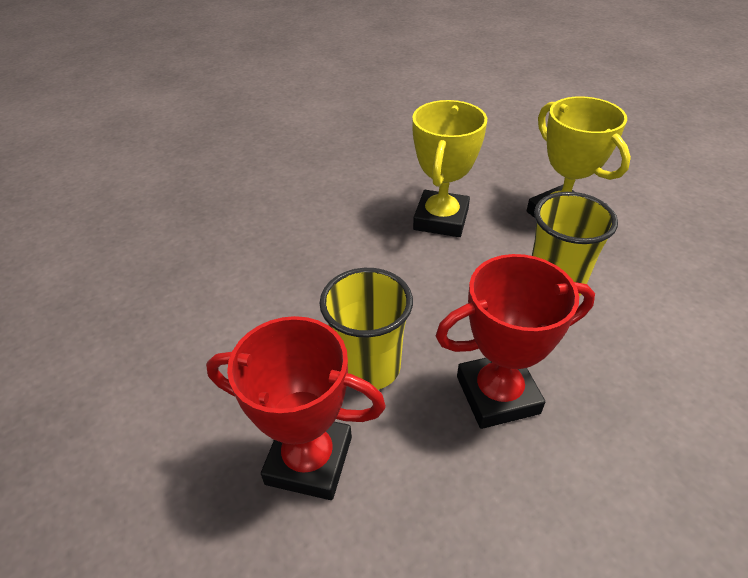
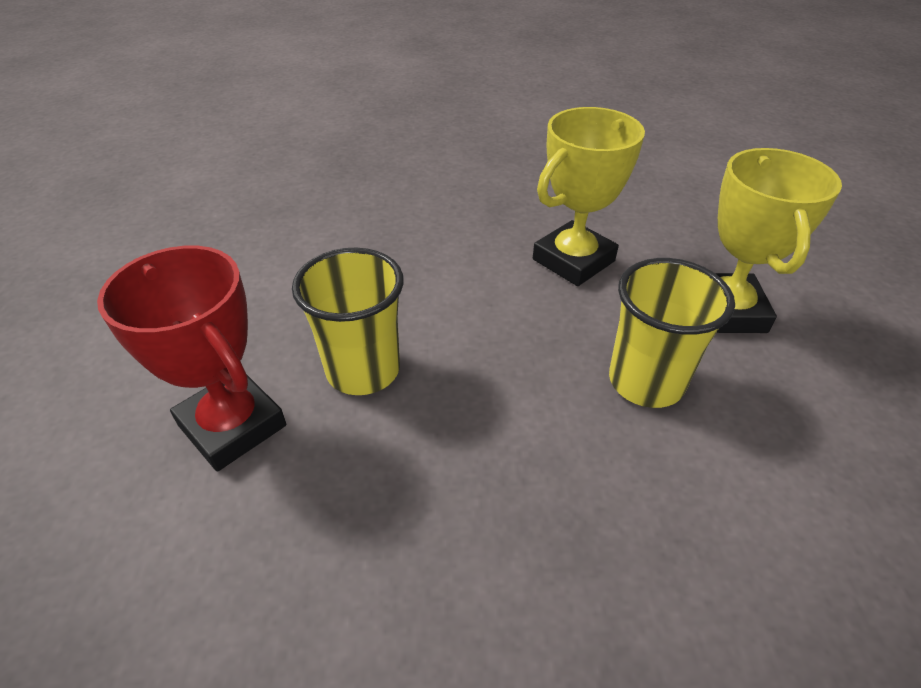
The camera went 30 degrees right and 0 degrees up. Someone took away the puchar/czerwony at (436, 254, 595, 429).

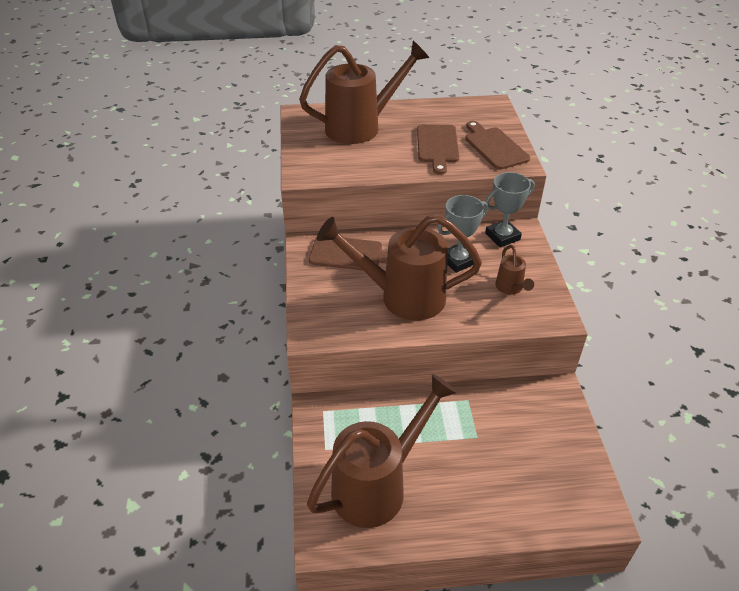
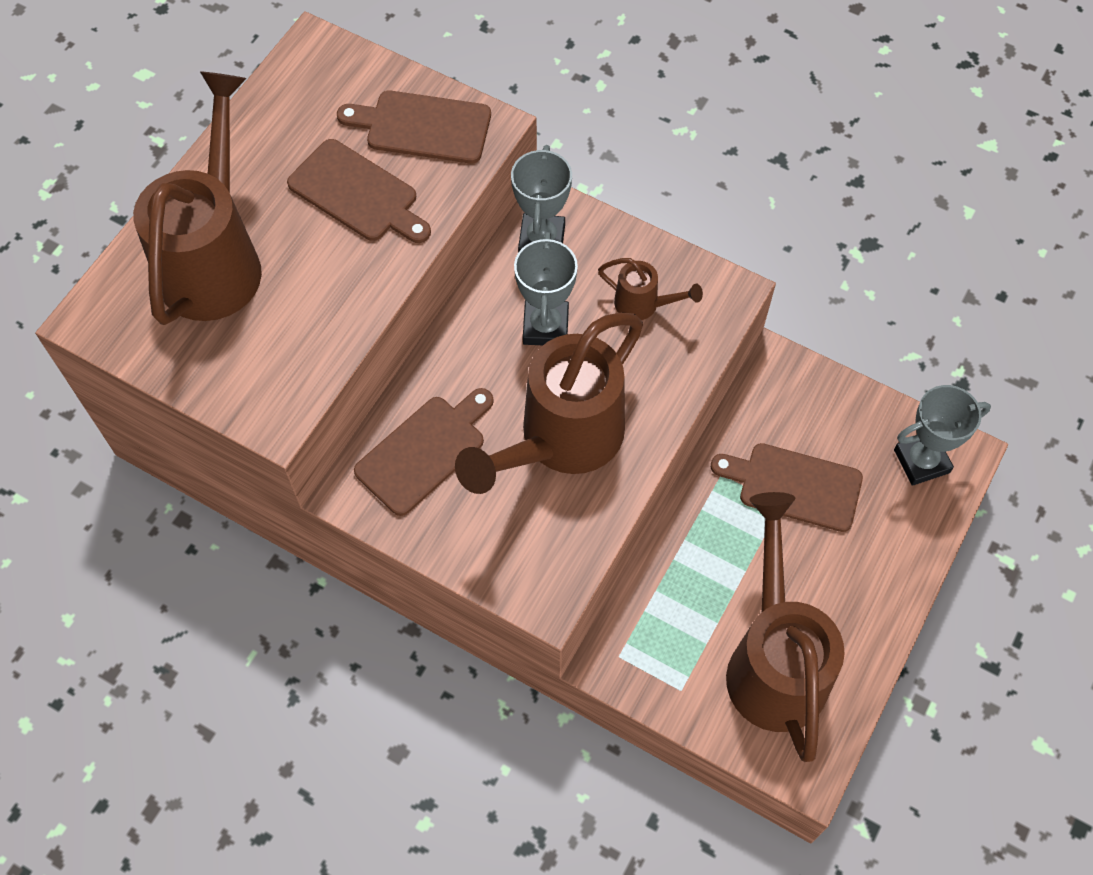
The camera went 55 degrees left and 20 degrees up. Someone put down the deska do krojenia/brązowy at (711, 443, 863, 532). Someone put down the puchar/szary at (894, 385, 991, 486).

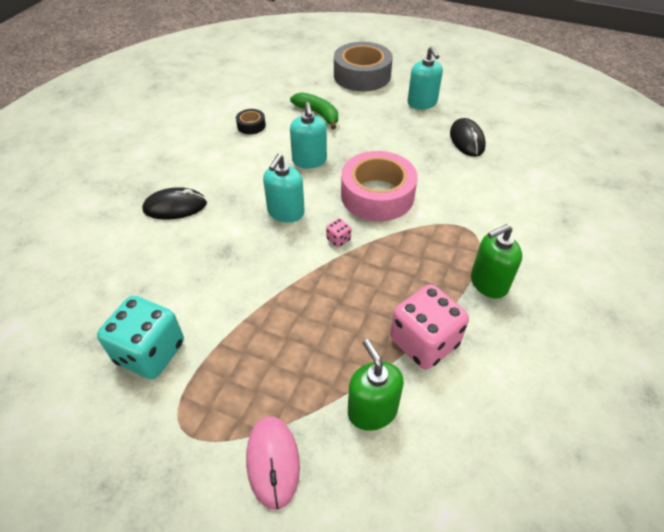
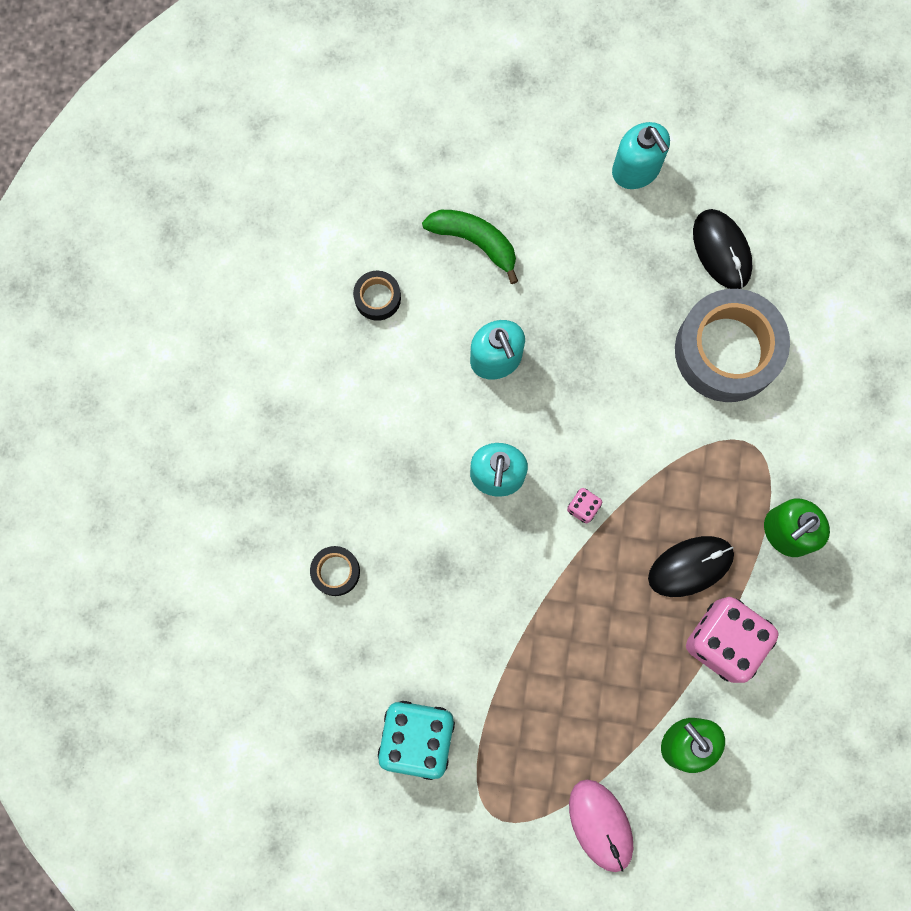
The camera went 15 degrees left and 30 degrees up. Someone put down the taśma klejąca/czarny at (310, 546, 360, 596). Someone carried the myszka/czarny from (142, 187, 207, 220) to (648, 536, 734, 597). Someone carried the taśma klejąca/szary from (334, 42, 393, 91) to (675, 289, 790, 402). Someone took away the taśma klejąca/różowy at (341, 151, 418, 221).

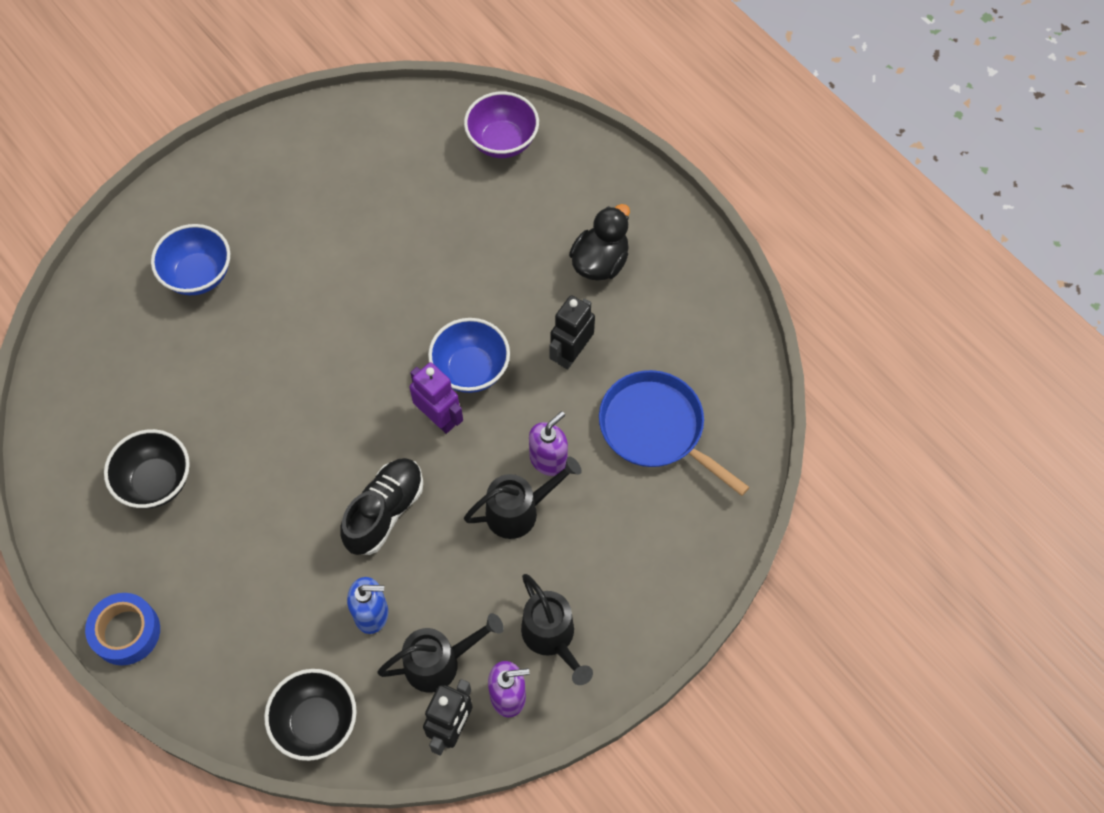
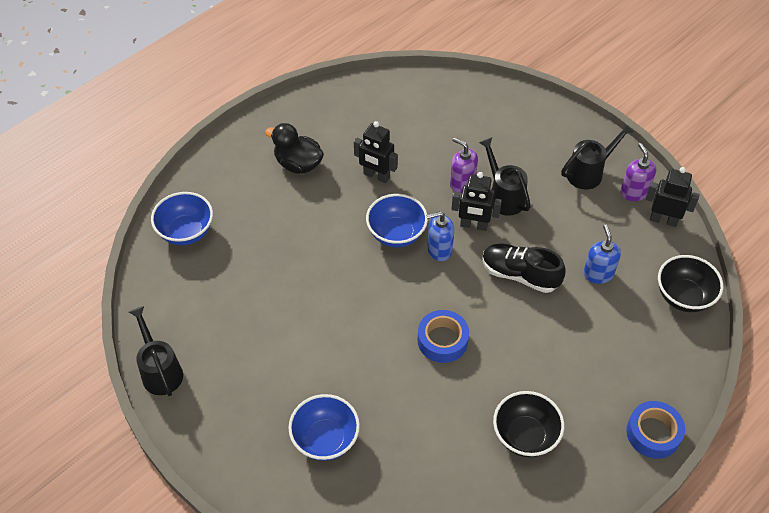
The camera went 95 degrees left and 10 degrees down. Someone carried the konewka/czarny from (377, 613, 504, 693) to (129, 306, 183, 396). Someone repainted the miska/fioletowy at (464, 92, 539, 158), which became the miska/niebieski at (151, 192, 213, 245). Someone put down the taśma klejąca/niebieski at (418, 310, 469, 363). Someone swapped the robot/fioletowy at (410, 362, 463, 434) for the dozownik mydła/niebieski at (426, 211, 454, 261). Someone put down the robot/czarny at (452, 172, 502, 231). Someone took away the patelnia/niebieski at (599, 370, 750, 496).

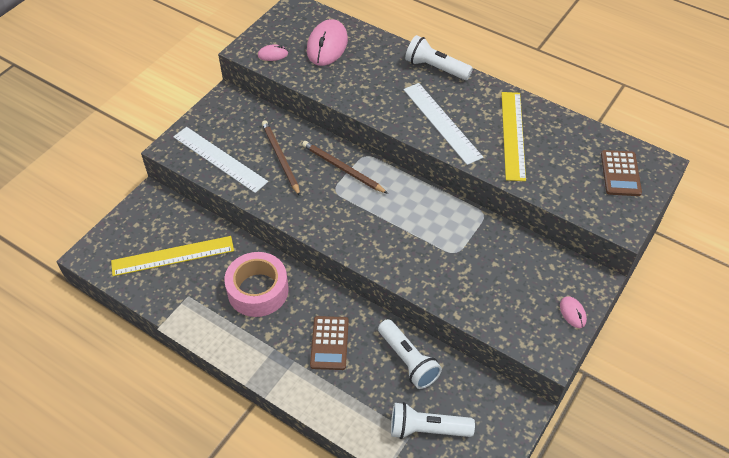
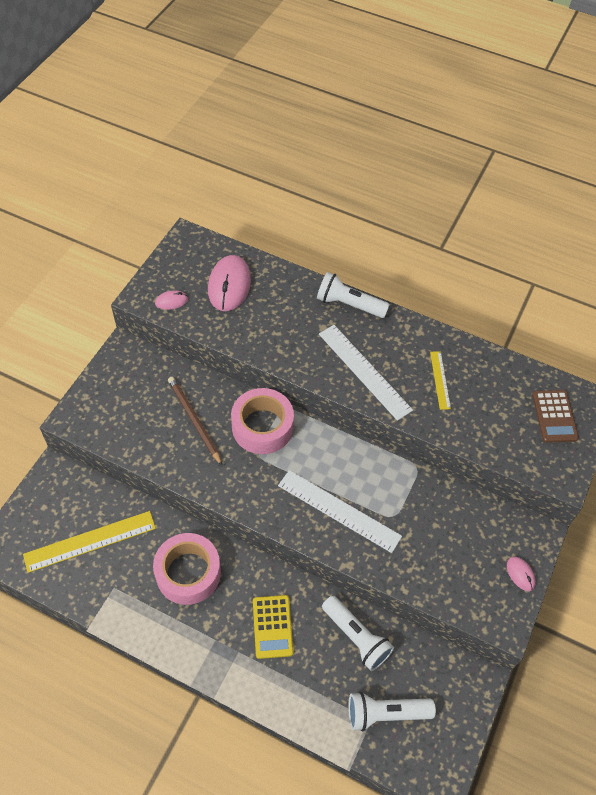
The camera went 10 degrees left and 5 degrees up. Someone swapped the ołówek/brązowy at (302, 141, 388, 194) for the taśma klejąca/różowy at (231, 388, 294, 454). Someone repainted the kalkulator/brązowy at (310, 316, 349, 370), which became the kalkulator/żółty at (253, 595, 293, 659). Someone carried the linijka/biały from (173, 127, 268, 193) to (278, 470, 402, 553). Someone scaled the linijka/żółty at (502, 92, 526, 181) by 0.54.

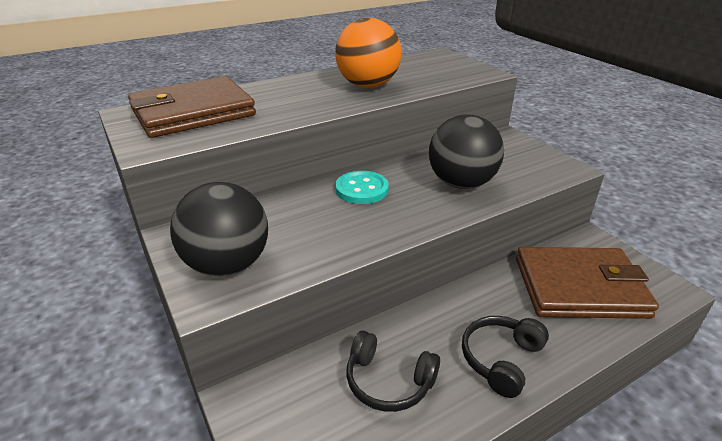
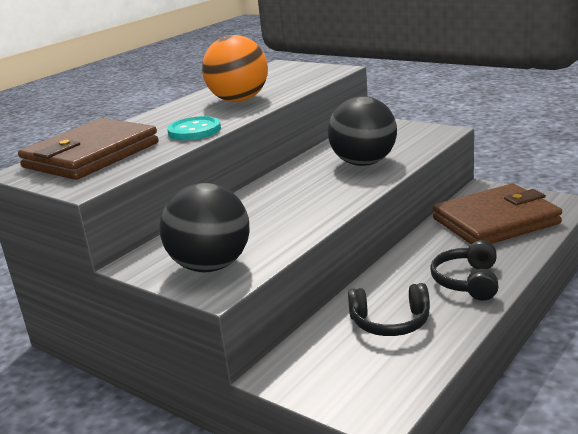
The camera went 20 degrees left and 10 degrees down. Someone carried the guzik/turkusowy from (335, 171, 389, 204) to (167, 116, 221, 140).

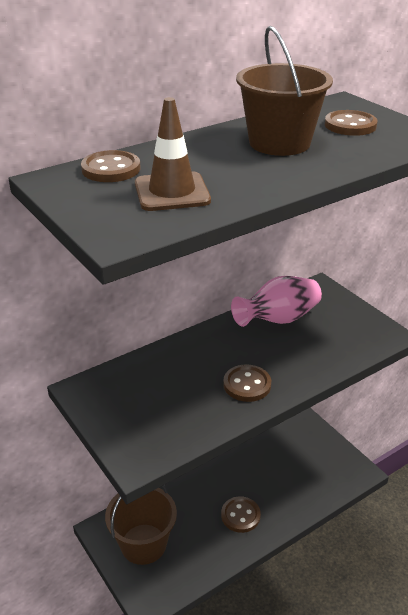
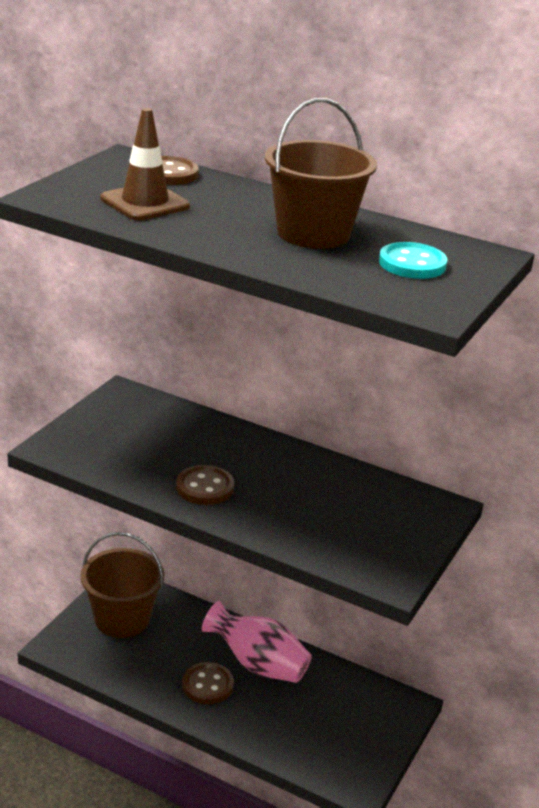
The camera went 60 degrees right and 5 degrees down. Someone carried the wazon/różowy from (231, 276, 322, 327) to (202, 601, 312, 683). Someone repainted the guzik/brązowy at (325, 110, 378, 136), which became the guzik/turkusowy at (379, 242, 447, 279).

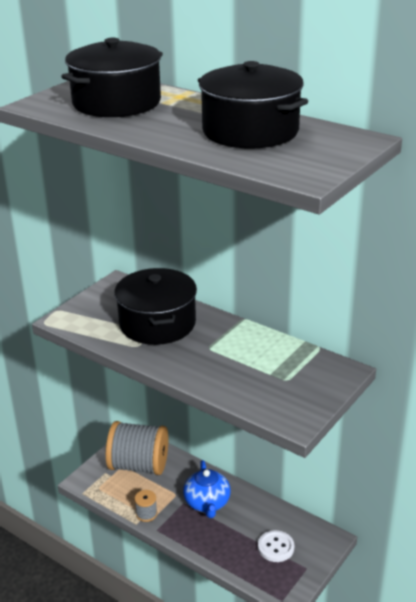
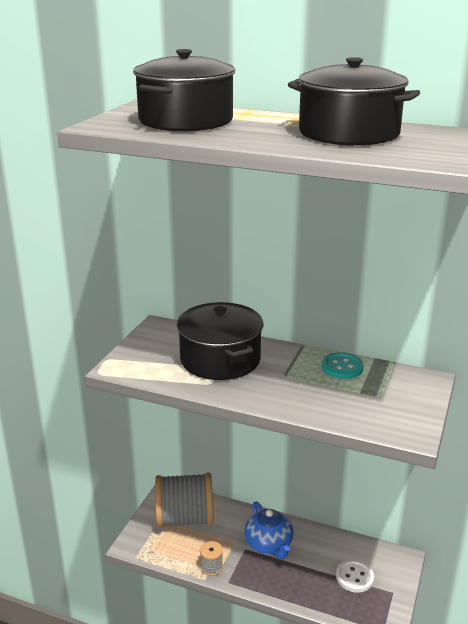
The camera went 15 degrees left and 5 degrees down. Someone put down the guzik/turkusowy at (322, 352, 364, 379).

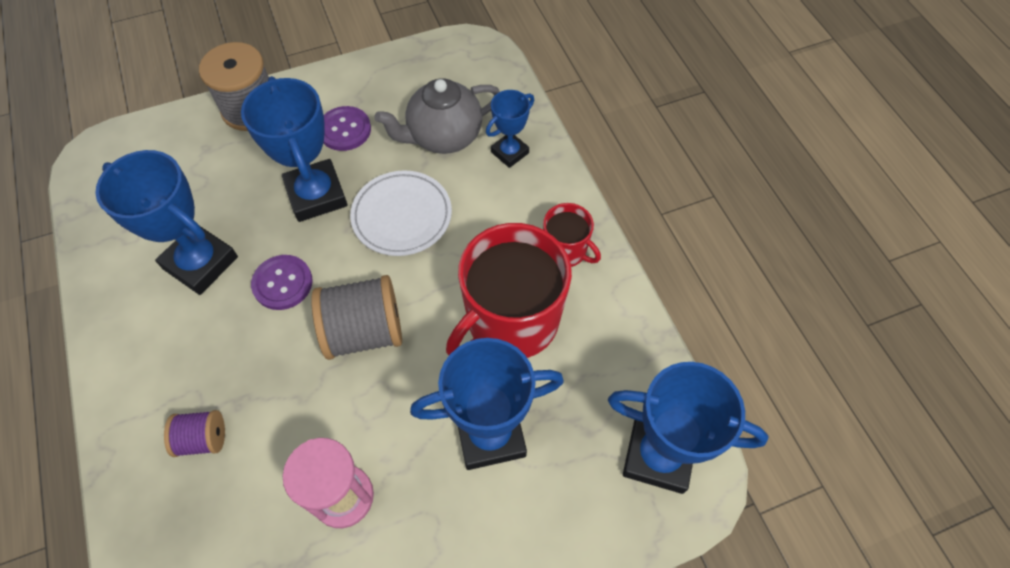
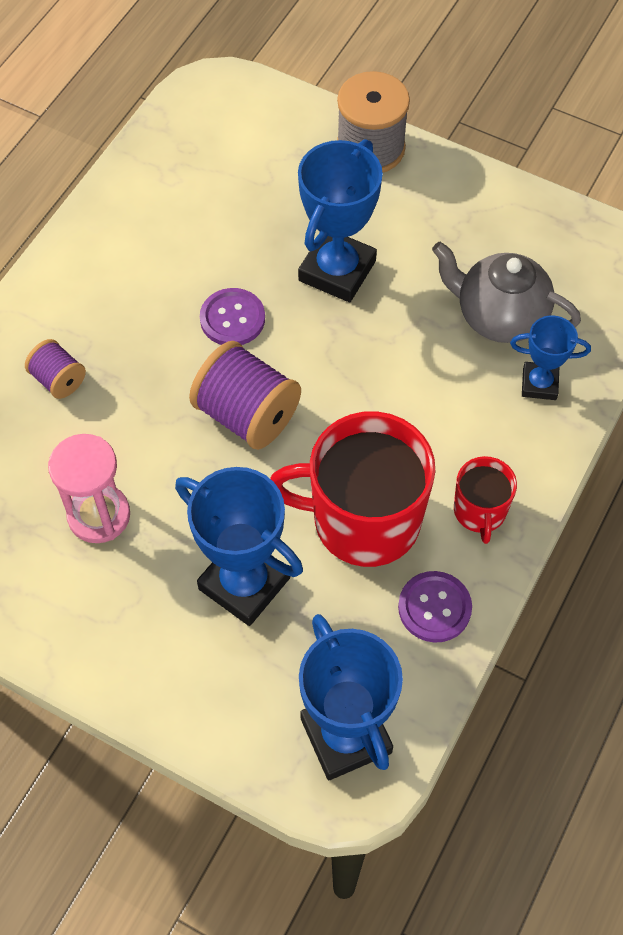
The camera went 50 degrees right and 0 degrees up. Someone repainted the szpulka/szary at (311, 275, 402, 360), which became the szpulka/fioletowy at (189, 341, 301, 450). Someone carried the guzik/fioletowy from (323, 106, 371, 151) to (398, 571, 472, 643). Someone took away the puchar/niebieski at (95, 150, 238, 295). Someone took away the talerz/biały at (350, 170, 452, 256).

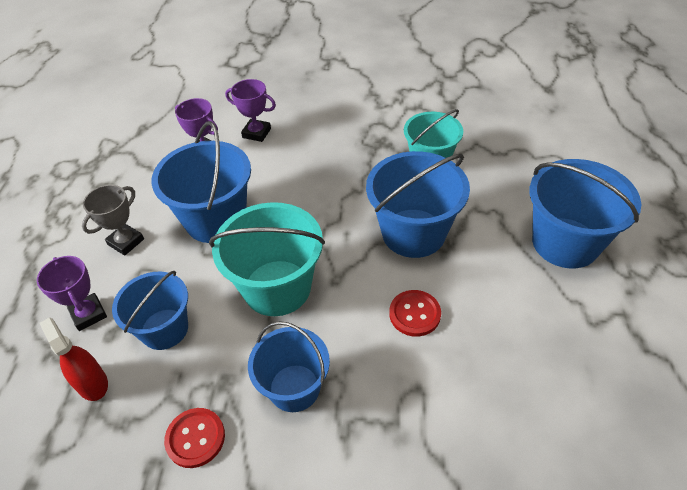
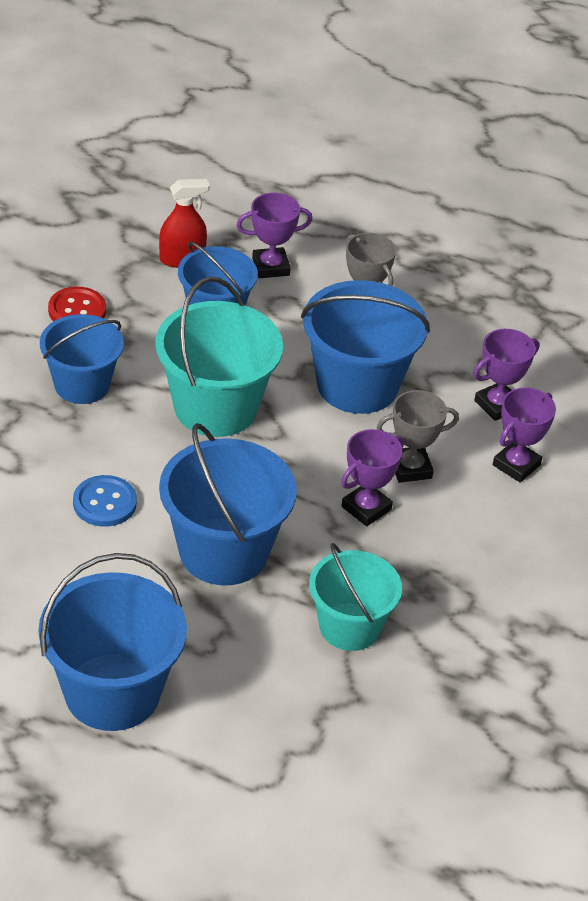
The camera went 105 degrees right and 5 degrees down. Someone repainted the guzik/czerwony at (389, 290, 441, 337), which became the guzik/niebieski at (73, 475, 137, 527). Someone put down the puchar/fioletowy at (341, 429, 404, 526). Someone put down the puchar/szary at (376, 390, 459, 483).

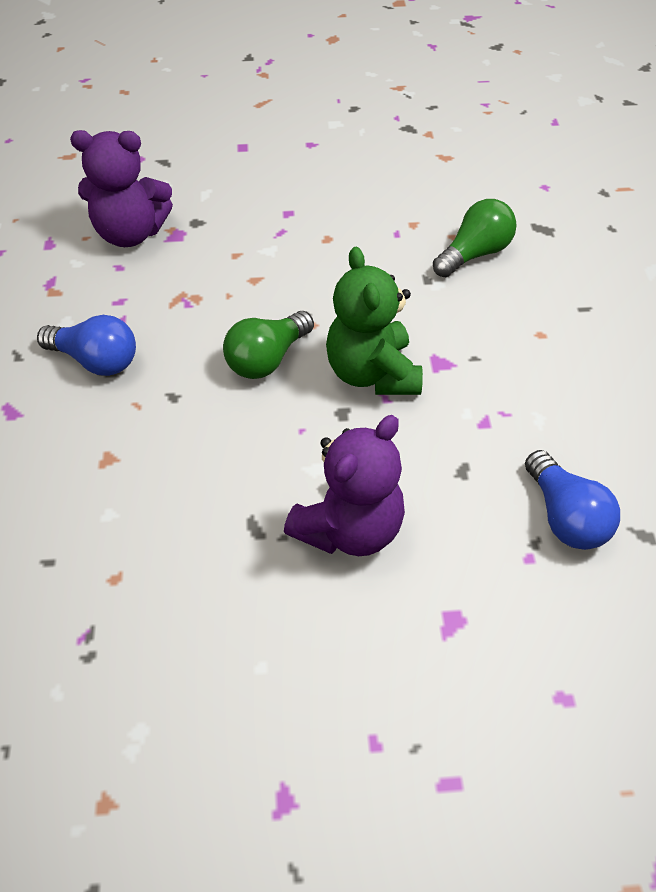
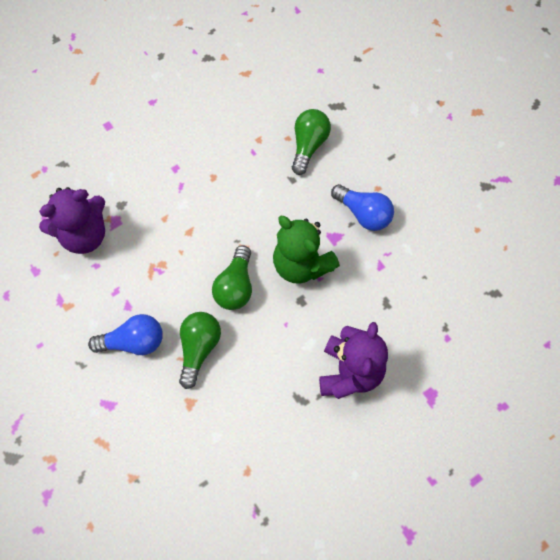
The camera went 30 degrees left and 15 degrees up. Someone put down the żarówka/zielony at (179, 312, 221, 389). Someone carried the żarówka/niebieski from (525, 450, 620, 550) to (331, 184, 394, 231).

